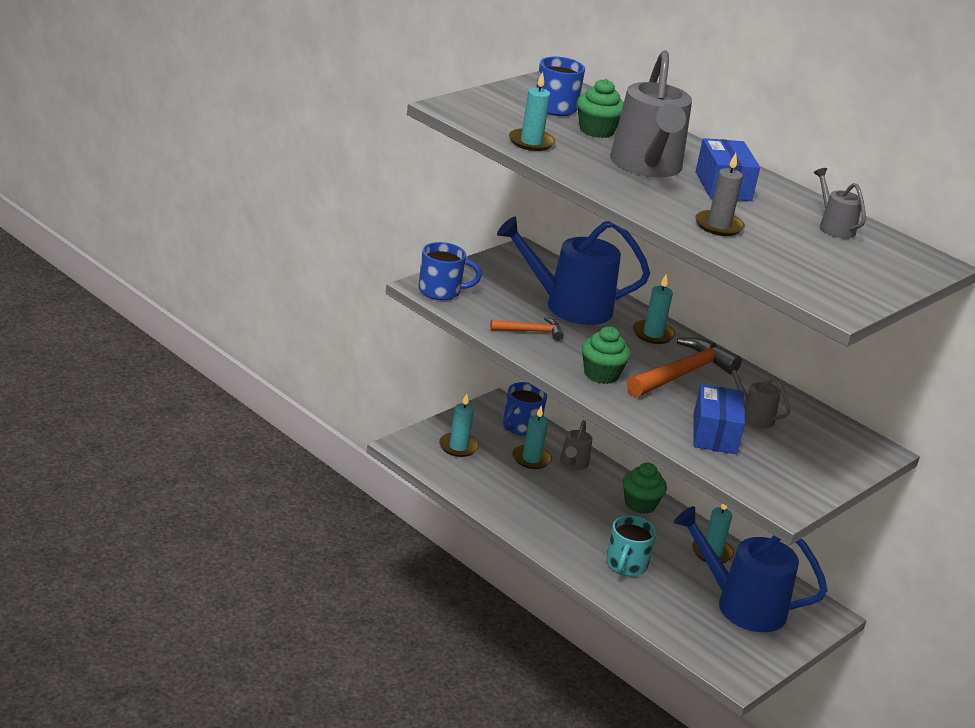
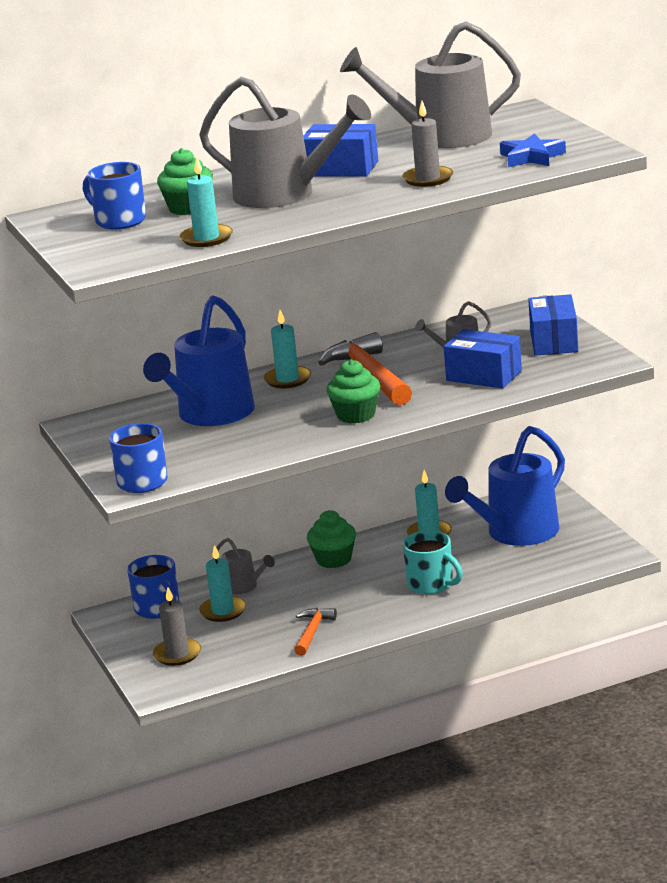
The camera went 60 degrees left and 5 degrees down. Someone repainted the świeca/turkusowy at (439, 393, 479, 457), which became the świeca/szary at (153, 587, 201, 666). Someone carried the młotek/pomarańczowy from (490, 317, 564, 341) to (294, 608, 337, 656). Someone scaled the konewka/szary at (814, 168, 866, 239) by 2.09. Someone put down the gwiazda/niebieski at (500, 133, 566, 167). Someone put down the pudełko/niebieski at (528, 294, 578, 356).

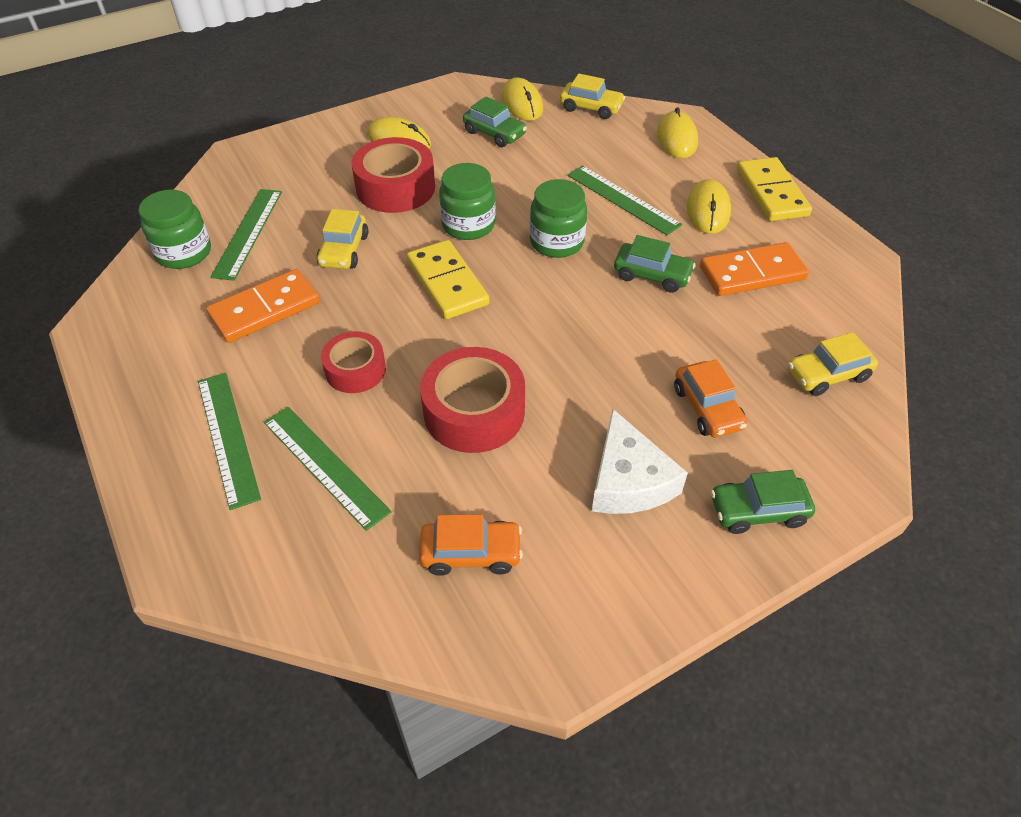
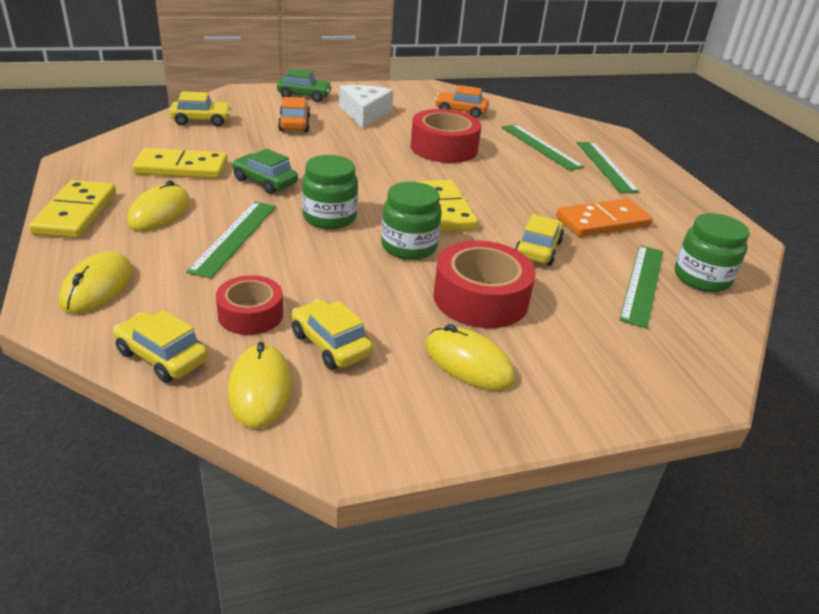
The camera went 170 degrees left and 15 degrees down. Someone repainted the kostka domina/pomarańczowy at (700, 242, 809, 296), which became the kostka domina/żółty at (132, 148, 227, 179). Someone rotated the linijka/zielony at (567, 165, 682, 236) by 45 degrees clockwise. Someone carried the taśma klejąca/czerwony from (321, 331, 386, 393) to (216, 275, 283, 335). Someone repainted the samochód/zielony at (463, 97, 527, 147), which became the samochód/żółty at (291, 300, 373, 370).

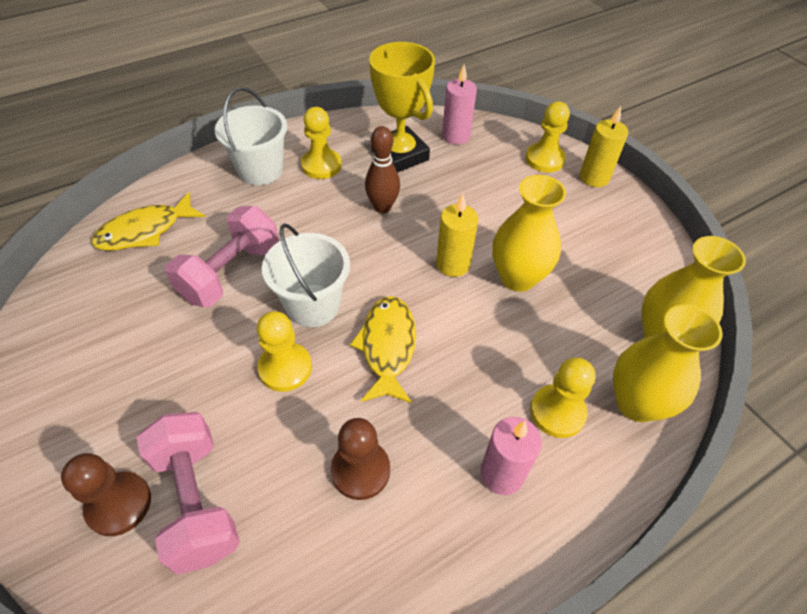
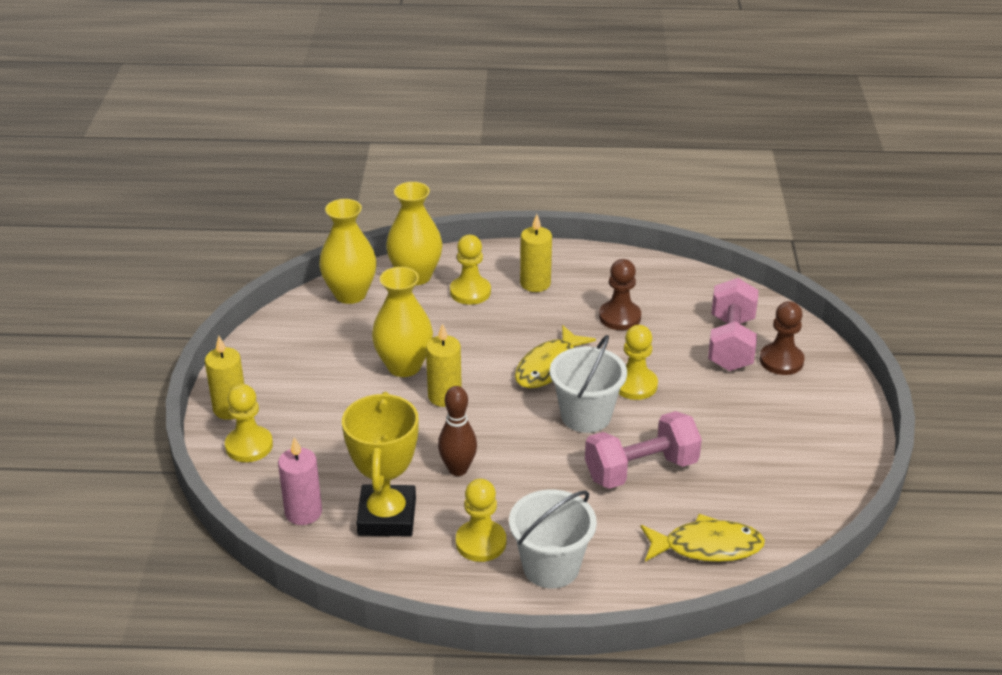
The camera went 145 degrees left and 15 degrees down. Someone repainted the świeca/różowy at (480, 417, 542, 495), which became the świeca/żółty at (520, 214, 552, 292).

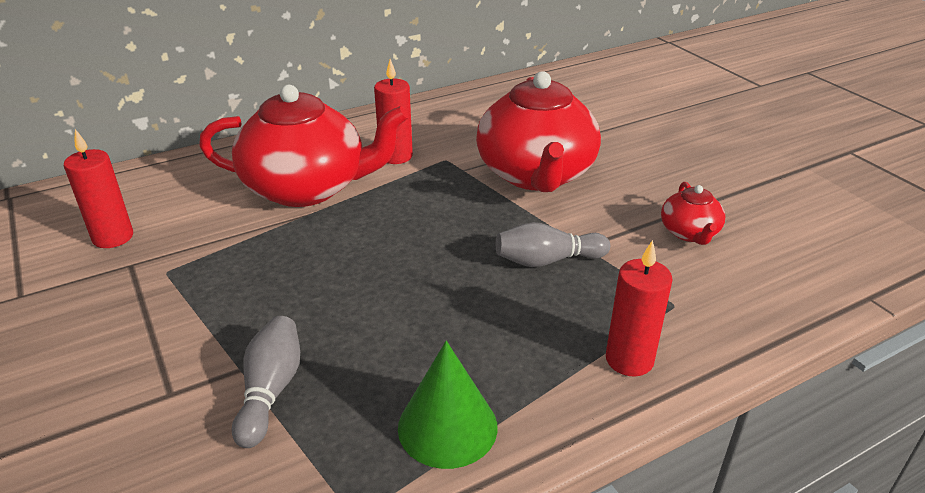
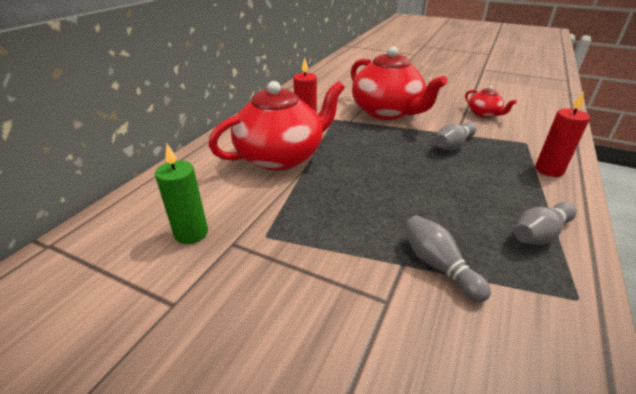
The camera went 35 degrees left and 0 degrees up. Someone repainted the świeca/czerwony at (64, 129, 133, 248), which became the świeca/zielony at (155, 144, 208, 244). Someone swapped the stożek/zielony at (398, 341, 498, 469) for the kręgiel/szary at (514, 202, 577, 245).

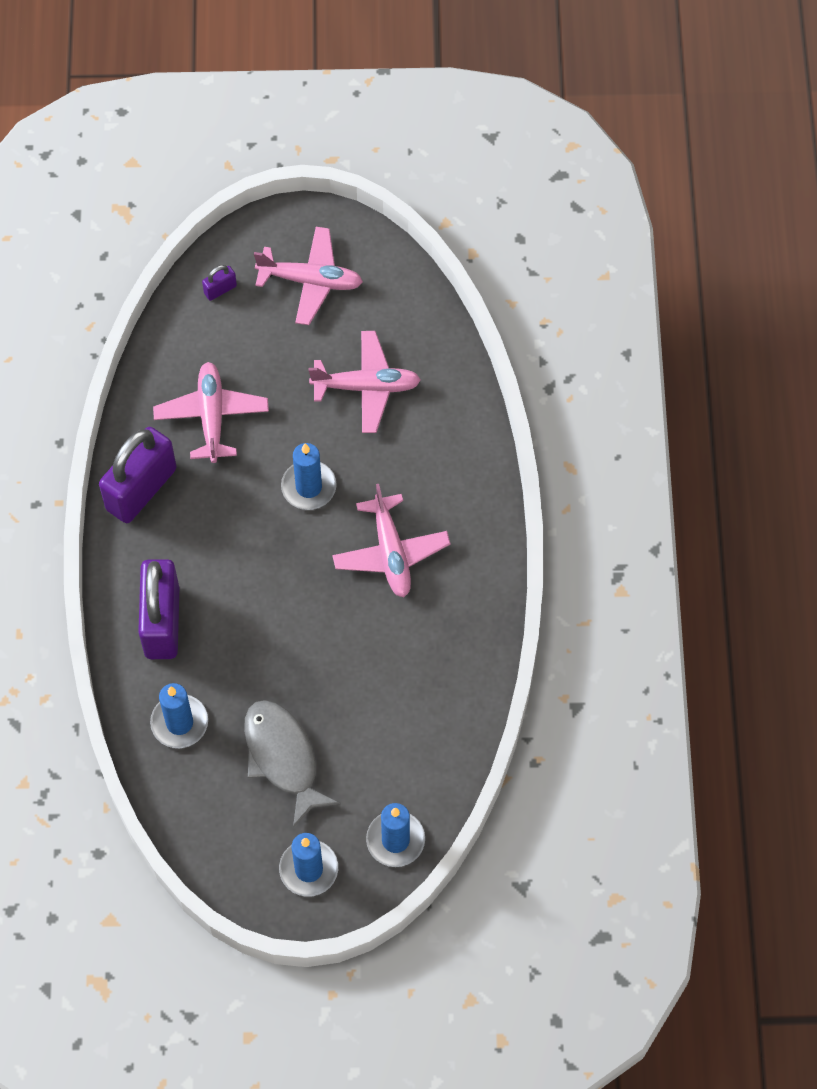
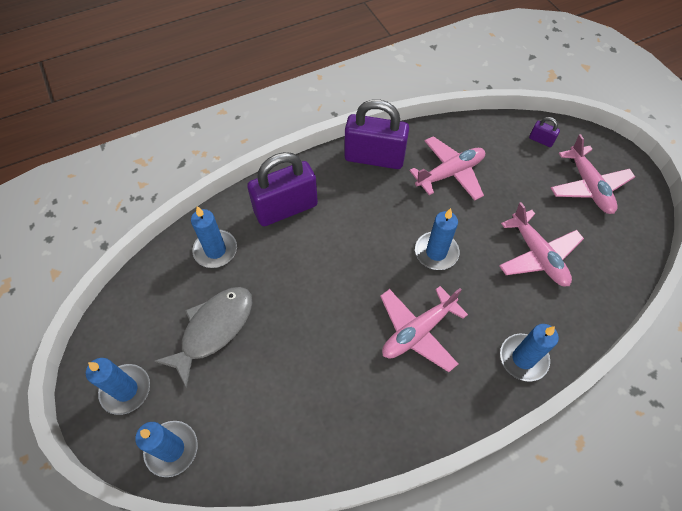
The camera went 65 degrees right and 5 degrees down. Someone put down the świeca/niebieski at (500, 324, 559, 382).

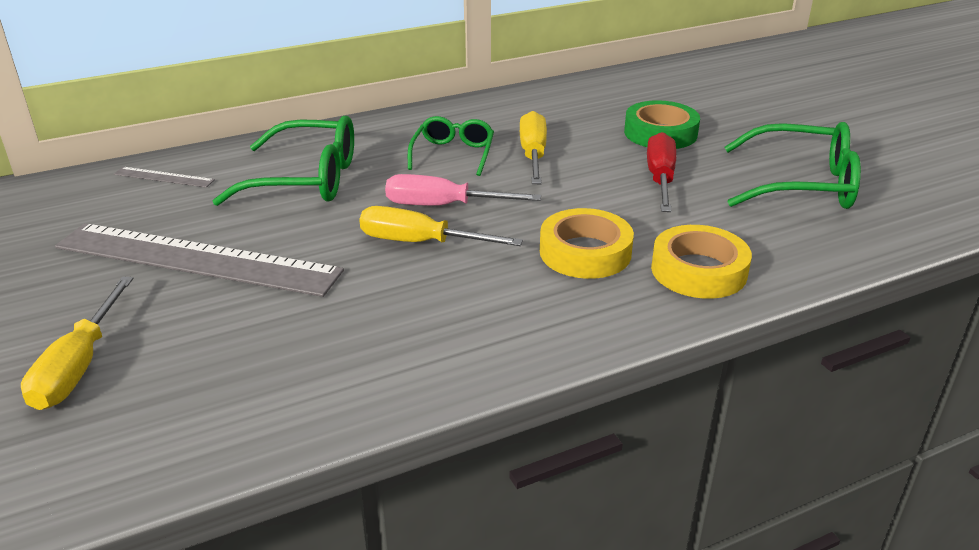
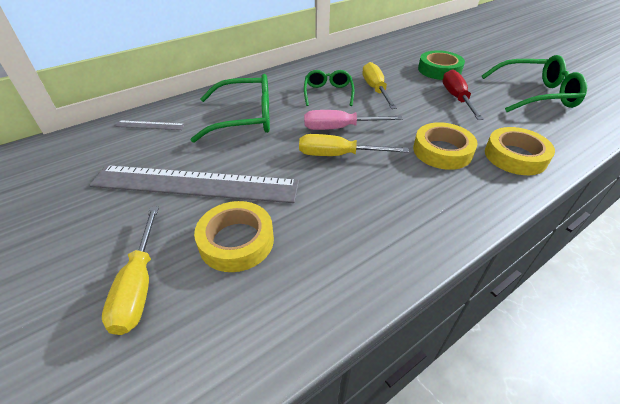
The camera went 10 degrees left and 10 degrees up. Someone put down the taśma klejąca/żółty at (194, 201, 274, 272).

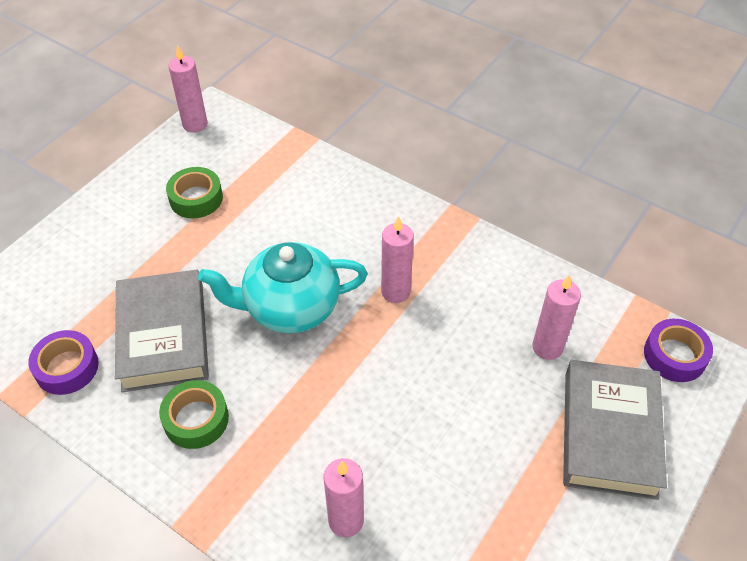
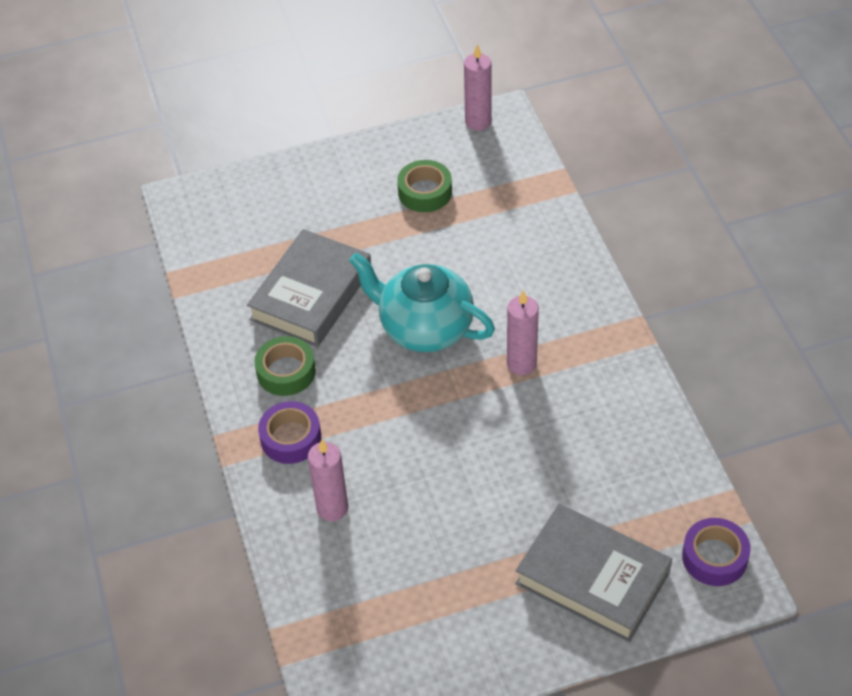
The camera went 40 degrees right and 0 degrees up. Someone carried the taśma klejąca/fioletowy from (28, 330, 99, 395) to (258, 401, 321, 464). Someone rotated the książka/szary at (563, 360, 667, 500) by 75 degrees clockwise. Someone took away the świeca/różowy at (532, 274, 581, 360).

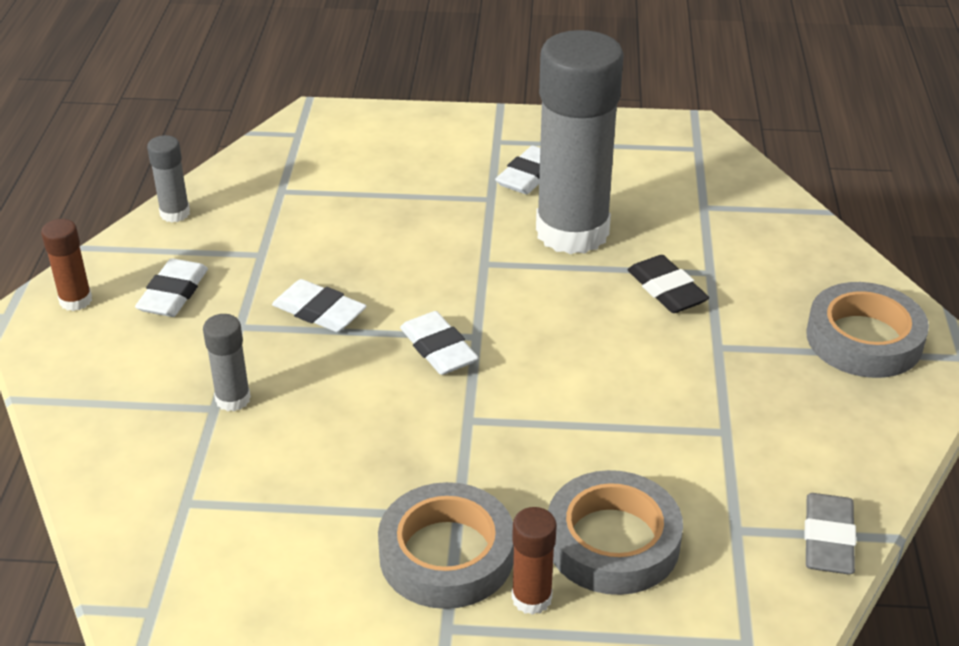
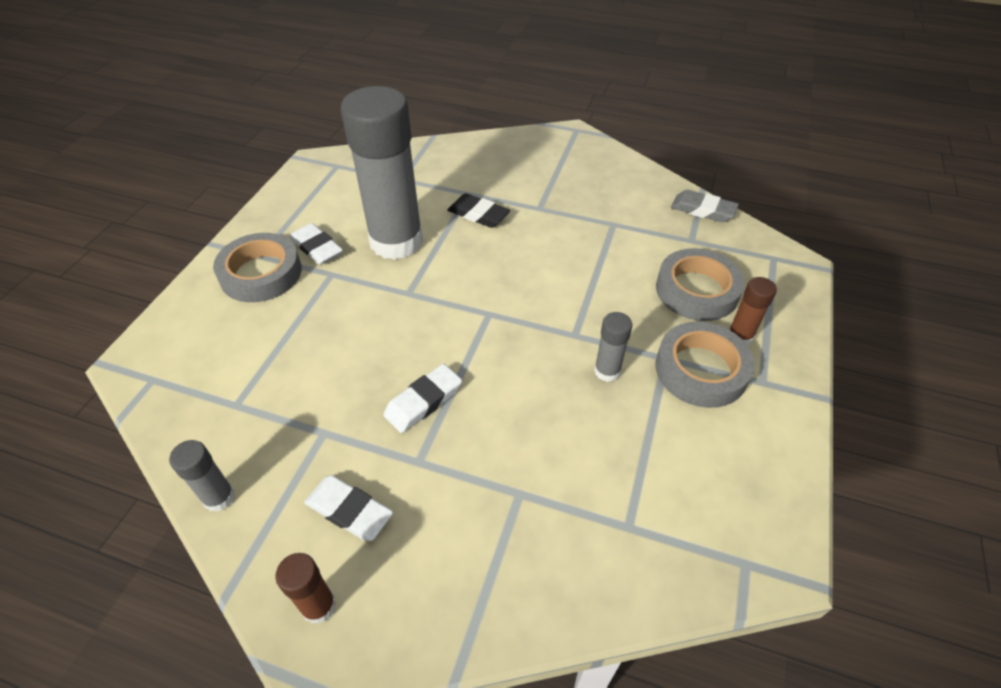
The camera went 75 degrees left and 10 degrees up. Someone carried the taśma klejąca/szary from (806, 282, 929, 378) to (213, 233, 302, 302). Someone rotated the gumka do mazania/czarny at (628, 255, 709, 313) by 45 degrees clockwise. Someone carried the klej w sztyfcie/szary from (203, 314, 251, 411) to (594, 312, 632, 382). Someone took away the gumka do mazania/biały at (400, 311, 478, 375).

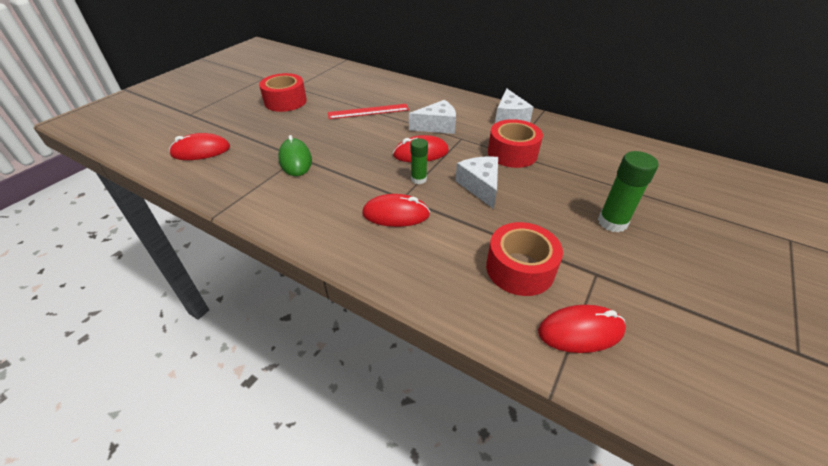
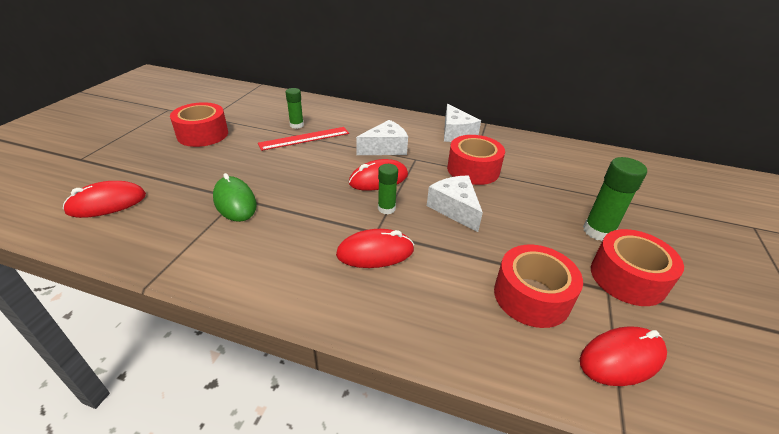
The camera went 15 degrees left and 5 degrees down. Someone put down the klej w sztyfcie/zielony at (286, 88, 304, 129). Someone put down the taśma klejąca/czerwony at (591, 229, 684, 306).

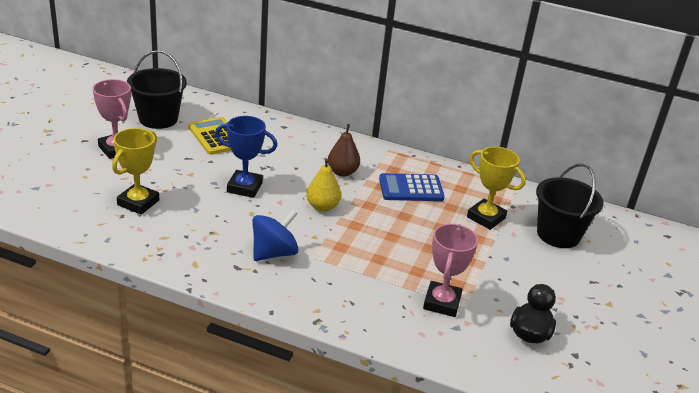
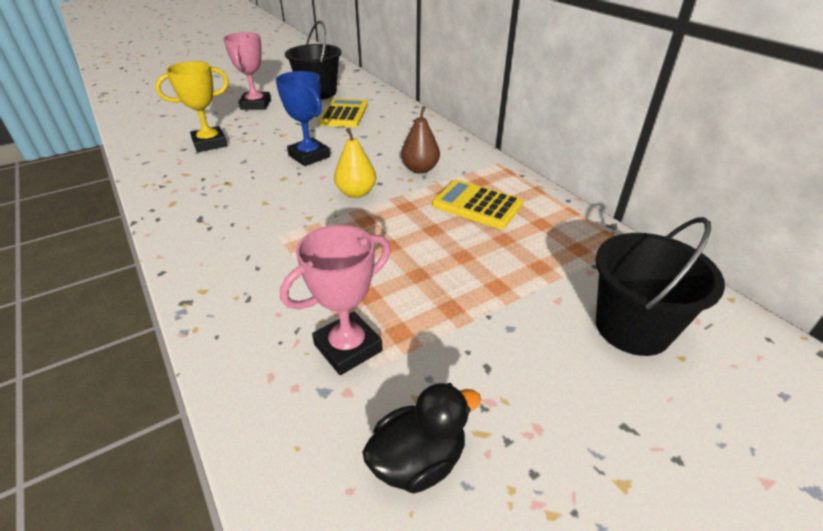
The camera went 40 degrees right and 5 degrees up. Someone repainted the kalkulator/niebieski at (379, 173, 445, 201), which became the kalkulator/żółty at (432, 180, 523, 229). Someone took away the bączek/niebieski at (252, 210, 299, 261). Someone took away the puchar/żółty at (467, 147, 526, 230).

